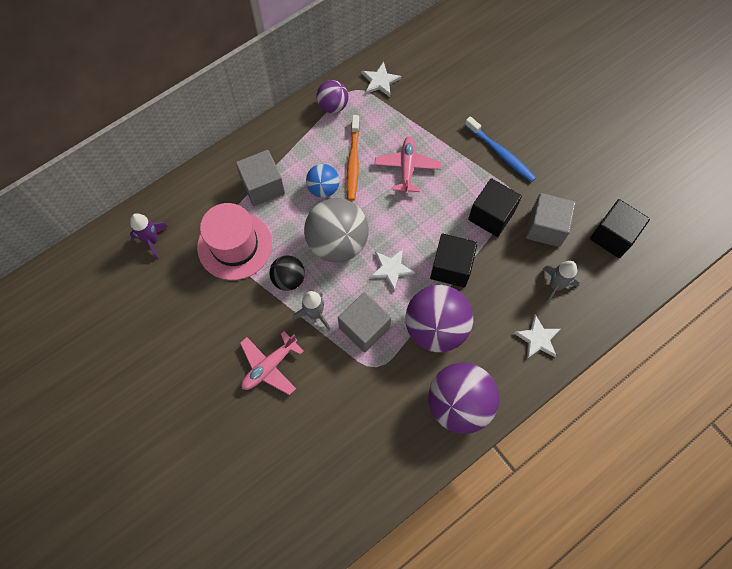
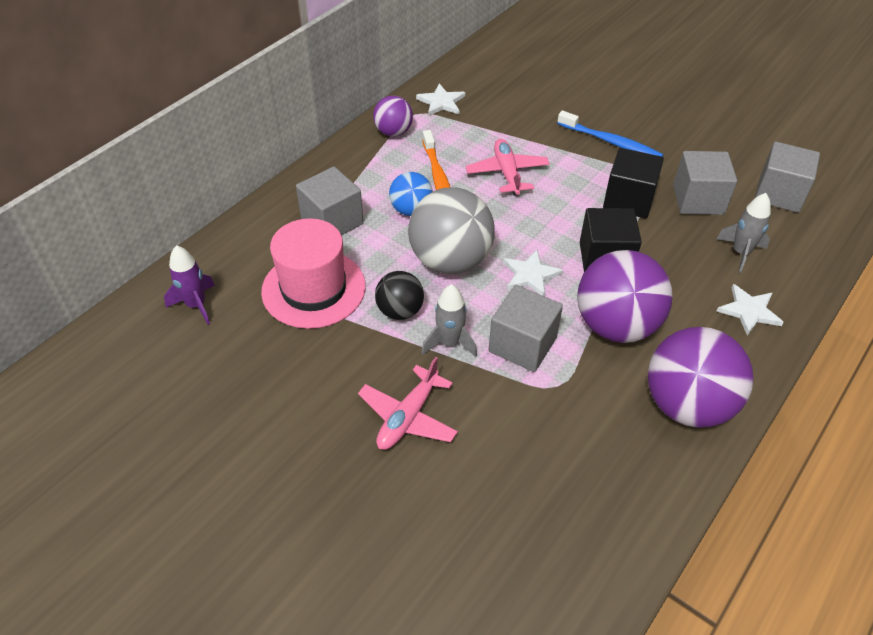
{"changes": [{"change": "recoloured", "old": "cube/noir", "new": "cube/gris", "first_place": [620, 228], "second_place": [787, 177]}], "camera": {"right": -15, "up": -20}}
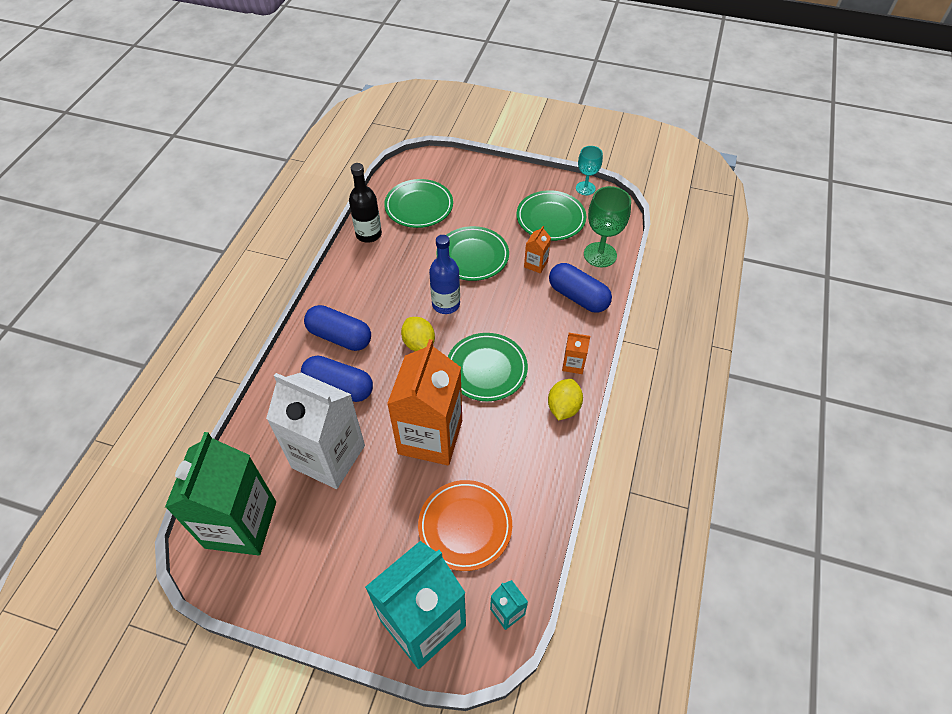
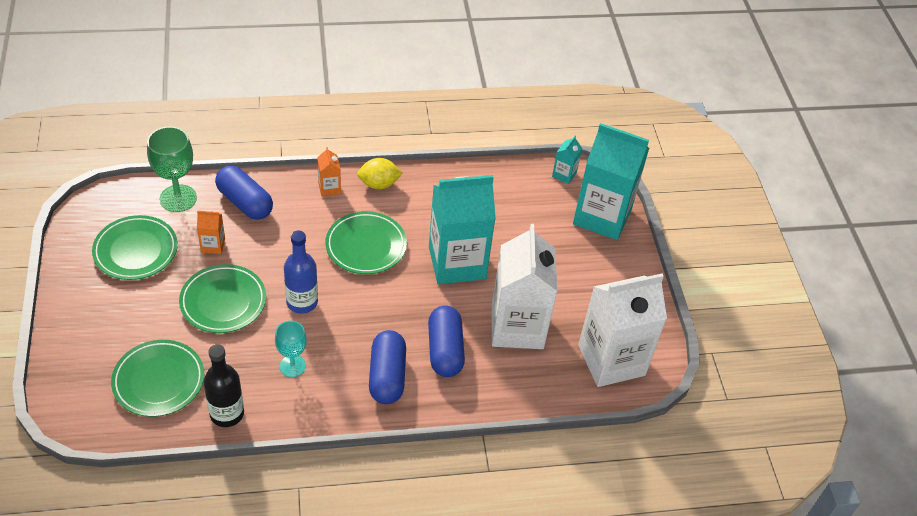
{"changes": [{"change": "moved", "old": "verre à pied/turquoise", "first_place": [589, 170], "second_place": [291, 349]}, {"change": "turned", "old": "gélule/bleu", "first_place": [580, 288], "second_place": [244, 192], "degrees": -60}, {"change": "removed", "old": "citron/jaune", "first_place": [418, 334]}, {"change": "recoloured", "old": "brique de lait/orange", "new": "brique de lait/turquoise", "first_place": [424, 402], "second_place": [462, 229]}, {"change": "recoloured", "old": "brique de lait/vert", "new": "brique de lait/blanc", "first_place": [220, 494], "second_place": [622, 330]}, {"change": "removed", "old": "assiette/orange", "first_place": [465, 525]}], "camera": {"right": -120, "up": -5}}
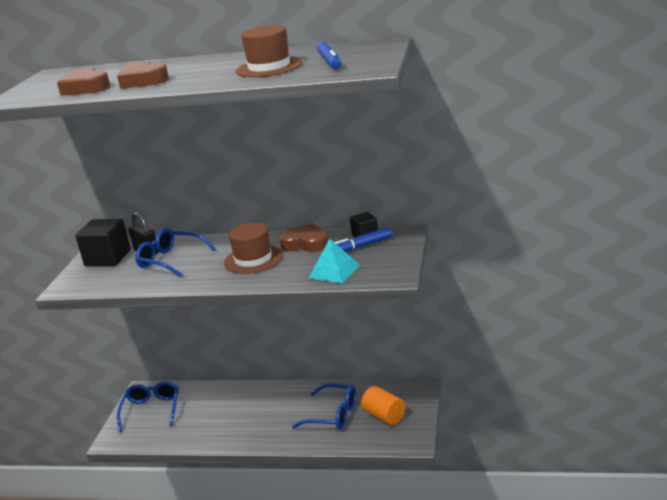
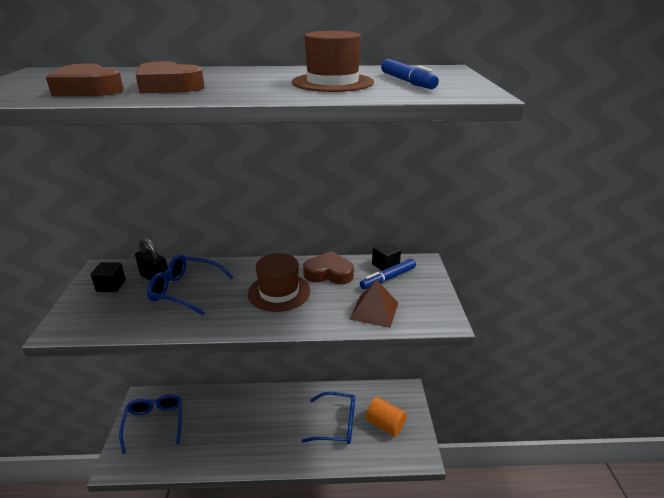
{"changes": [{"change": "resized", "old": "cube/noir", "first_place": [103, 242], "second_place": [108, 277], "factor": 0.56}, {"change": "recoloured", "old": "pyramide/turquoise", "new": "pyramide/marron", "first_place": [334, 261], "second_place": [374, 303]}], "camera": {"right": -15, "up": 5}}
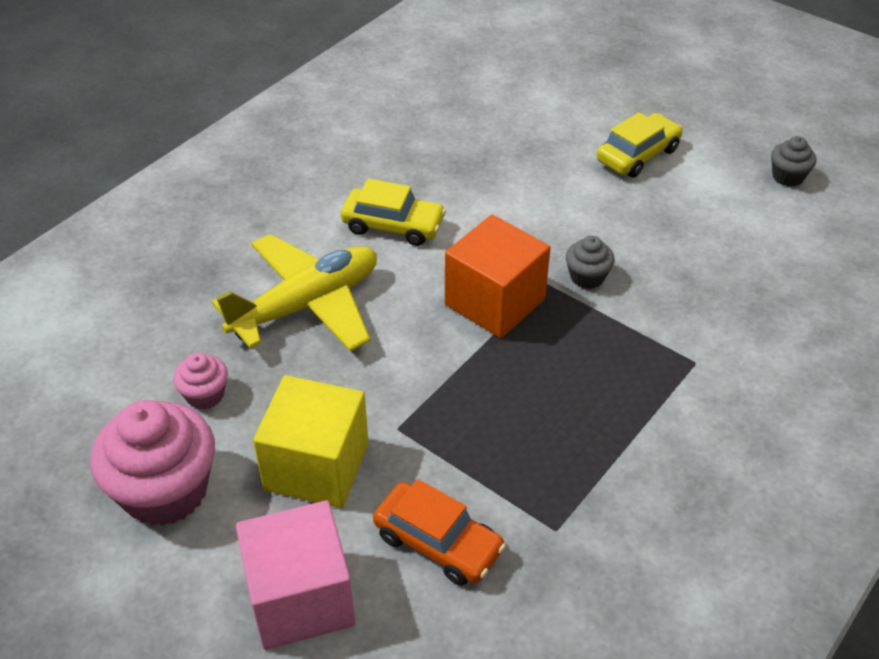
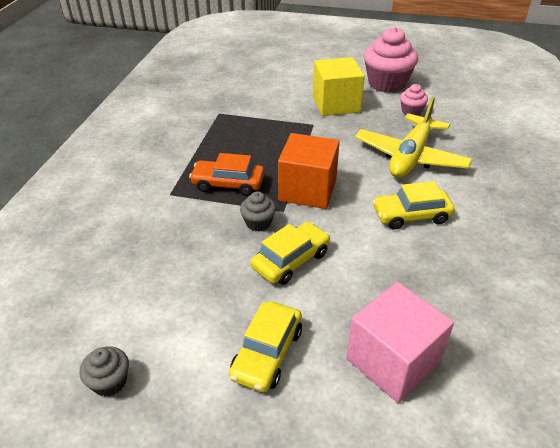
{"changes": [{"change": "moved", "old": "voiture/orange", "first_place": [439, 532], "second_place": [226, 174]}, {"change": "moved", "old": "cube/rose", "first_place": [295, 575], "second_place": [400, 342]}, {"change": "added", "new": "voiture/jaune", "second_place": [290, 253]}], "camera": {"right": 155, "up": -5}}
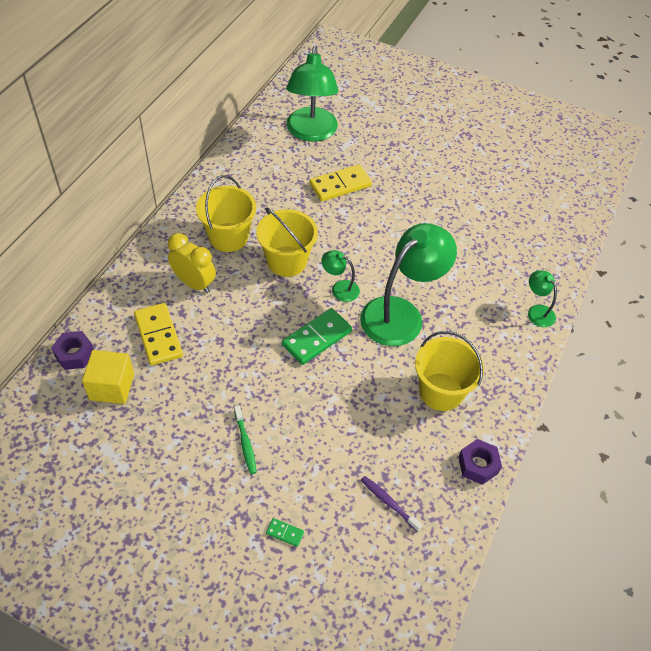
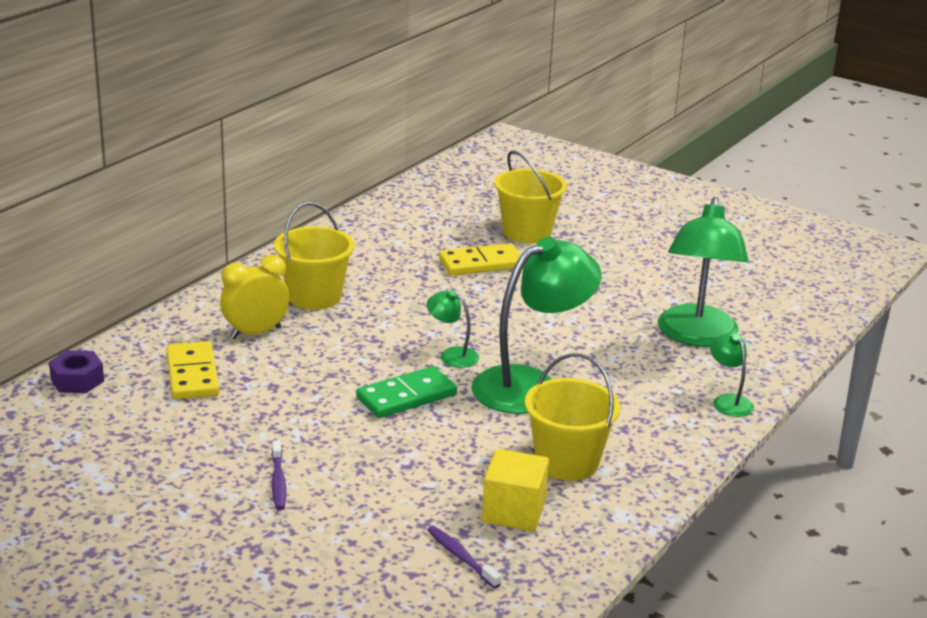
{"changes": [{"change": "moved", "old": "lampe/vert", "first_place": [312, 94], "second_place": [703, 272]}, {"change": "moved", "old": "seau/jaune", "first_place": [287, 242], "second_place": [530, 196]}, {"change": "turned", "old": "réveil/jaune", "first_place": [192, 263], "second_place": [254, 297], "degrees": -75}, {"change": "moved", "old": "cube/jaune", "first_place": [108, 377], "second_place": [515, 490]}, {"change": "recoloured", "old": "brosse à dents/vert", "new": "brosse à dents/violet", "first_place": [245, 440], "second_place": [279, 475]}, {"change": "removed", "old": "écrou/violet", "first_place": [480, 462]}, {"change": "removed", "old": "domino/vert", "first_place": [285, 532]}], "camera": {"right": 10, "up": -25}}
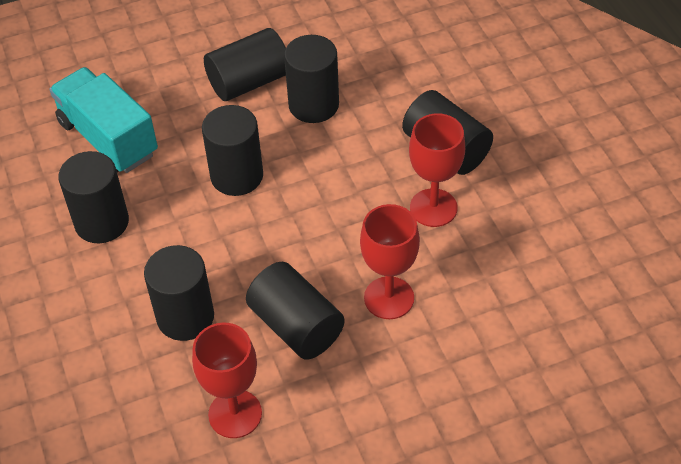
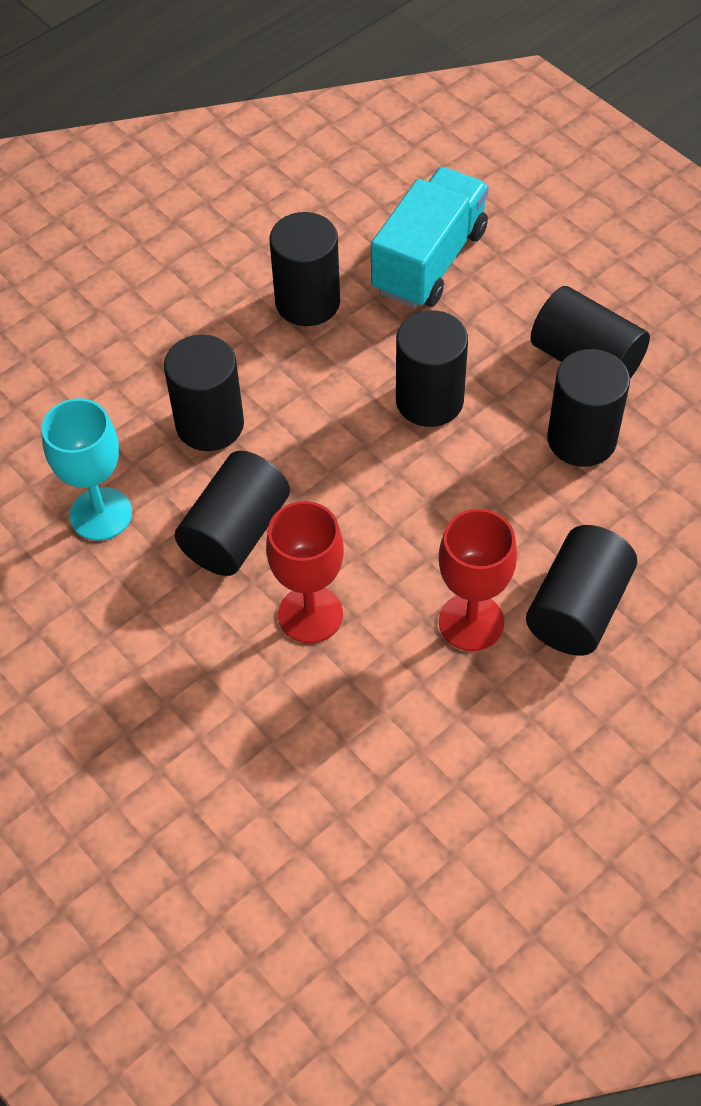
{"changes": [{"change": "recoloured", "old": "verre à pied/rouge", "new": "verre à pied/turquoise", "first_place": [227, 380], "second_place": [86, 469]}], "camera": {"right": 70, "up": 5}}
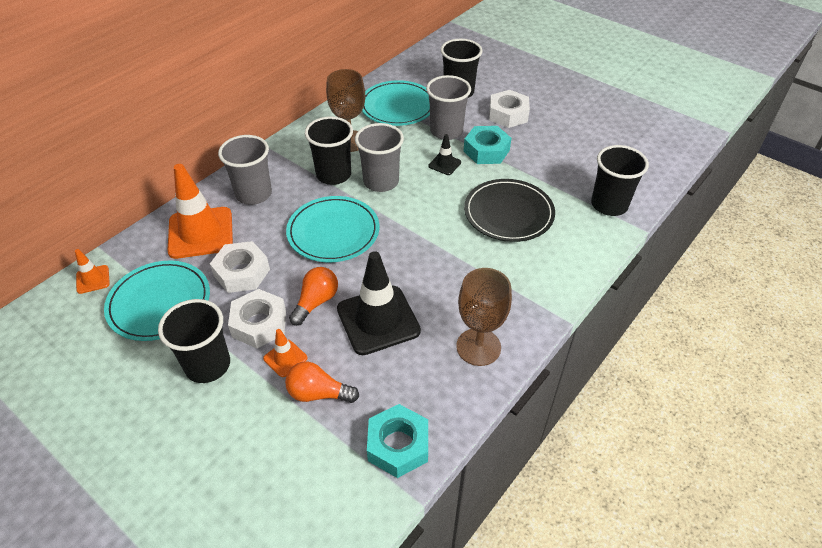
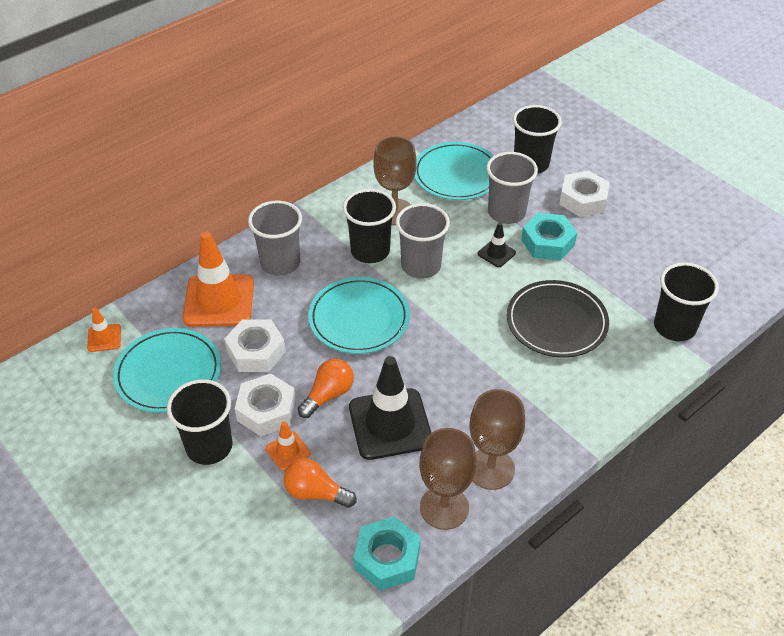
{"changes": [{"change": "added", "new": "verre à pied/marron", "second_place": [447, 479]}], "camera": {"right": 10, "up": 0}}
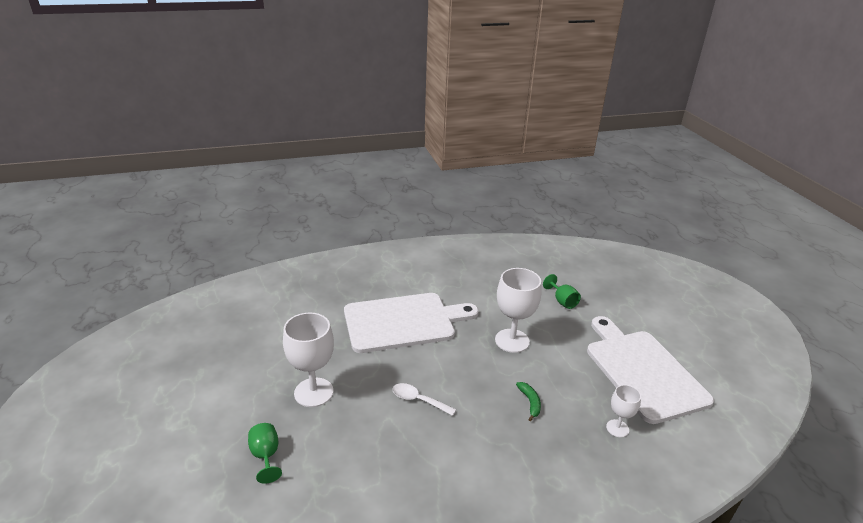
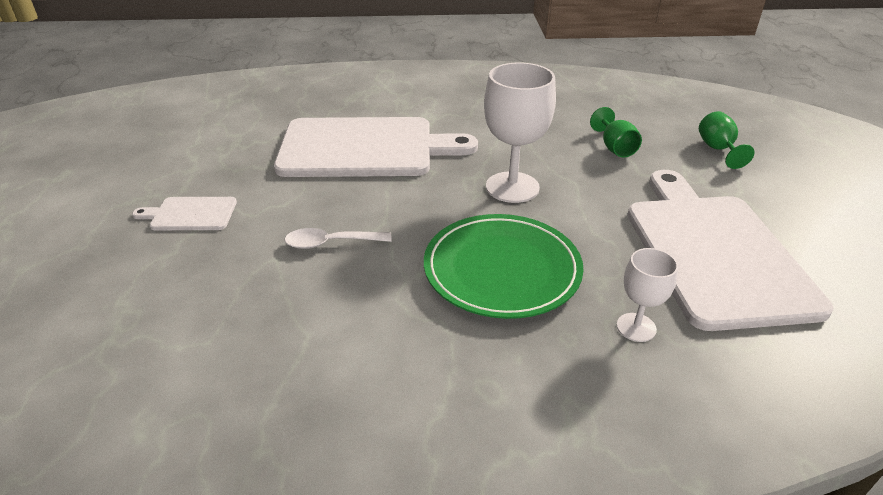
{"changes": [{"change": "replaced", "old": "verre à pied/blanc", "new": "planche à découper/blanc", "first_place": [308, 360], "second_place": [184, 213]}, {"change": "replaced", "old": "banane/vert", "new": "assiette/vert", "first_place": [528, 402], "second_place": [504, 266]}, {"change": "turned", "old": "cuillère/blanc", "first_place": [424, 399], "second_place": [337, 238], "degrees": -45}, {"change": "moved", "old": "verre à pied/vert", "first_place": [265, 453], "second_place": [727, 140]}], "camera": {"right": 15, "up": 5}}
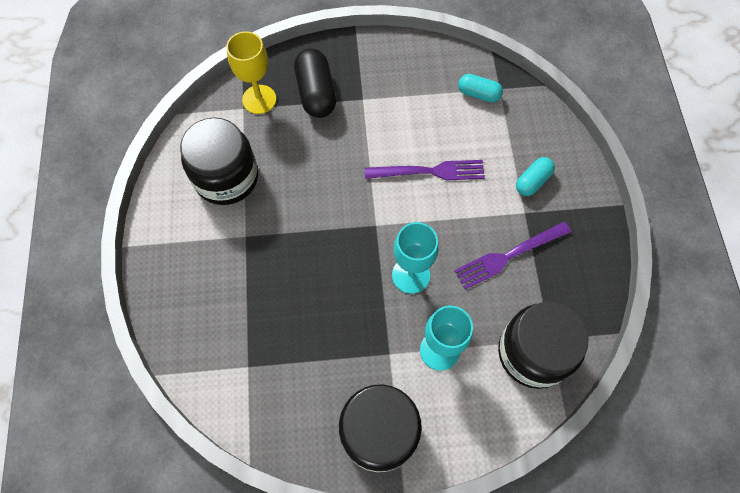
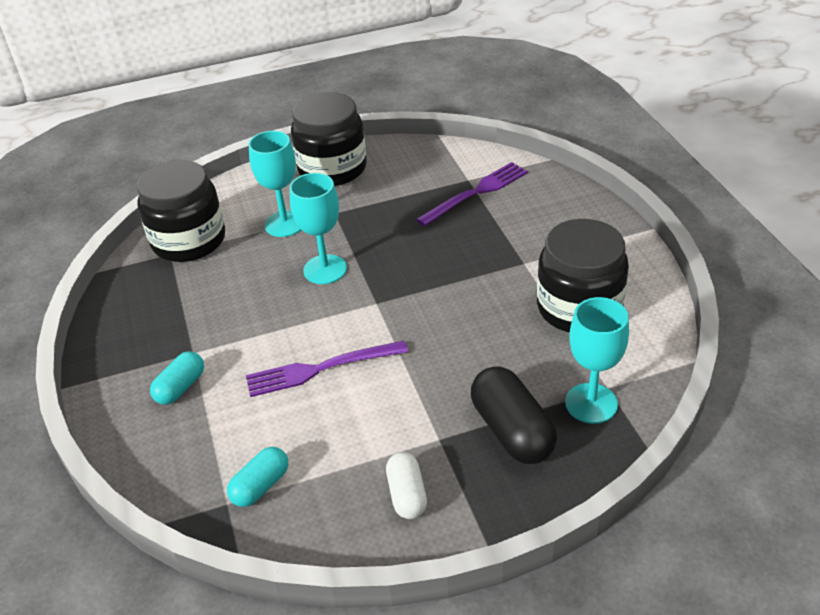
{"changes": [{"change": "recoloured", "old": "verre à pied/jaune", "new": "verre à pied/turquoise", "first_place": [251, 72], "second_place": [597, 360]}, {"change": "turned", "old": "gélule/turquoise", "first_place": [480, 88], "second_place": [257, 477], "degrees": -60}, {"change": "moved", "old": "fourchette/violet", "first_place": [512, 255], "second_place": [472, 194]}, {"change": "added", "new": "gélule/blanc", "second_place": [406, 485]}], "camera": {"right": 170, "up": -25}}
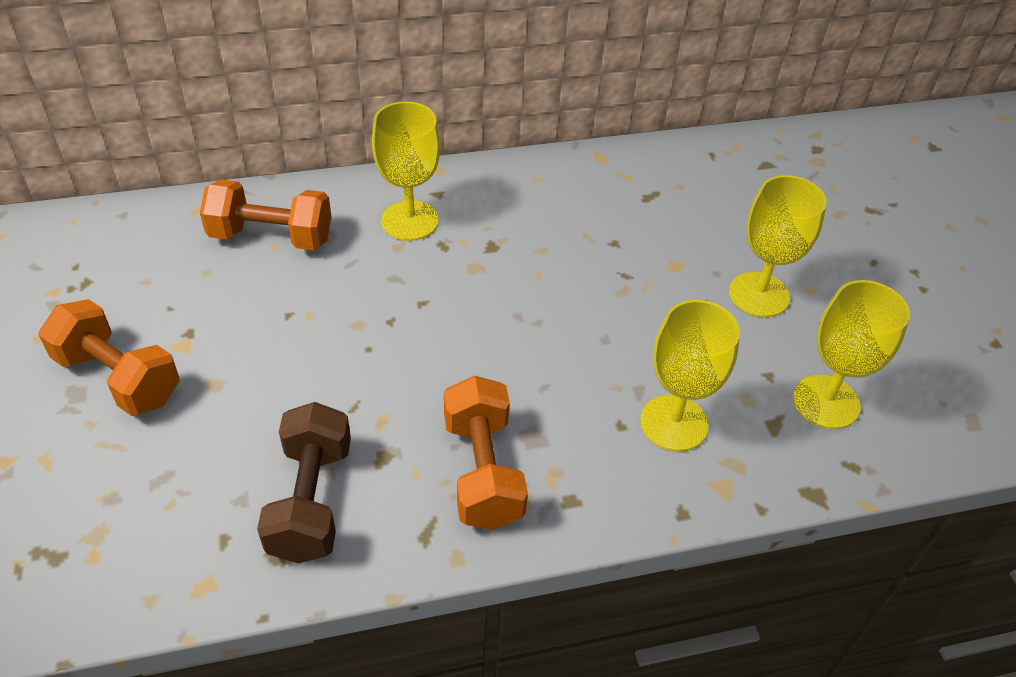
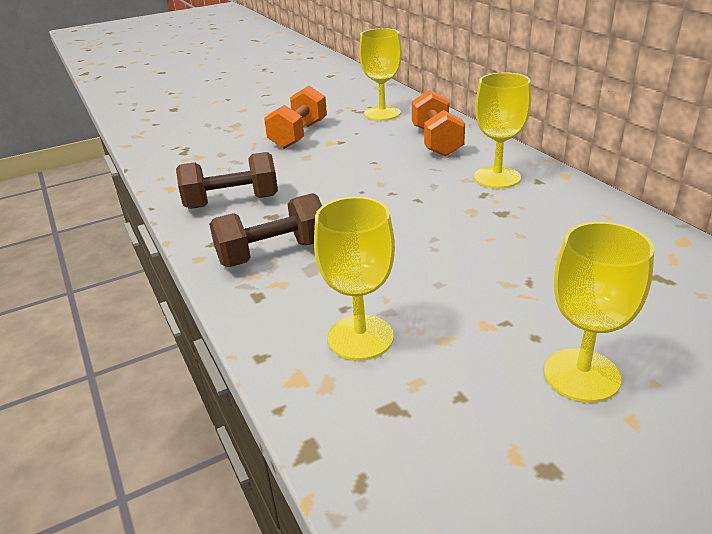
{"changes": [{"change": "moved", "old": "verre à pied/jaune", "first_place": [851, 354], "second_place": [380, 74]}, {"change": "recoloured", "old": "haltère/orange", "new": "haltère/marron", "first_place": [486, 453], "second_place": [265, 230]}], "camera": {"right": 80, "up": -15}}
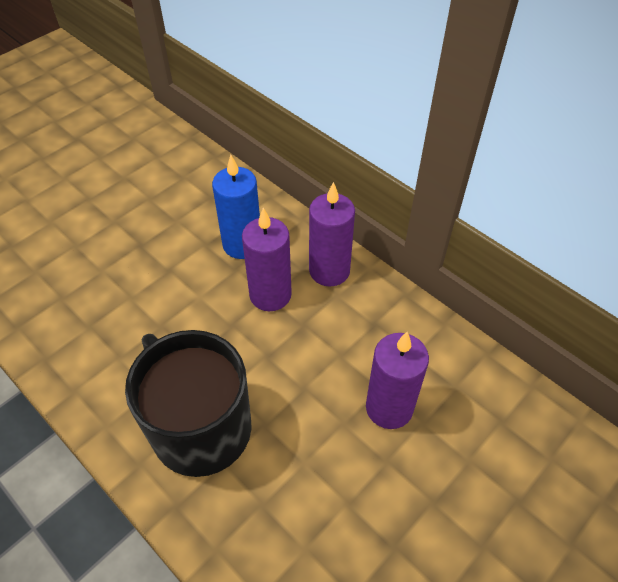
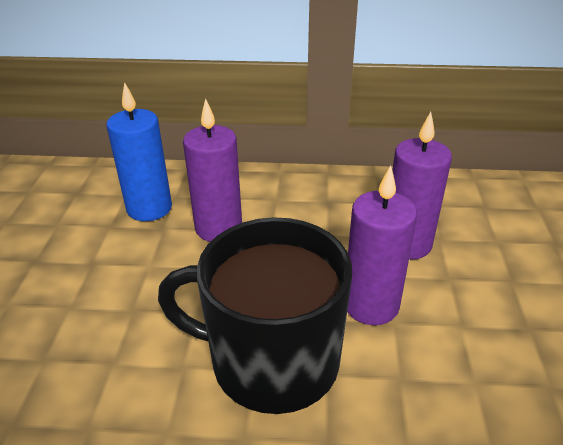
{"changes": [{"change": "moved", "old": "bougie/violet", "first_place": [332, 234], "second_place": [382, 245]}], "camera": {"right": -40, "up": -15}}
